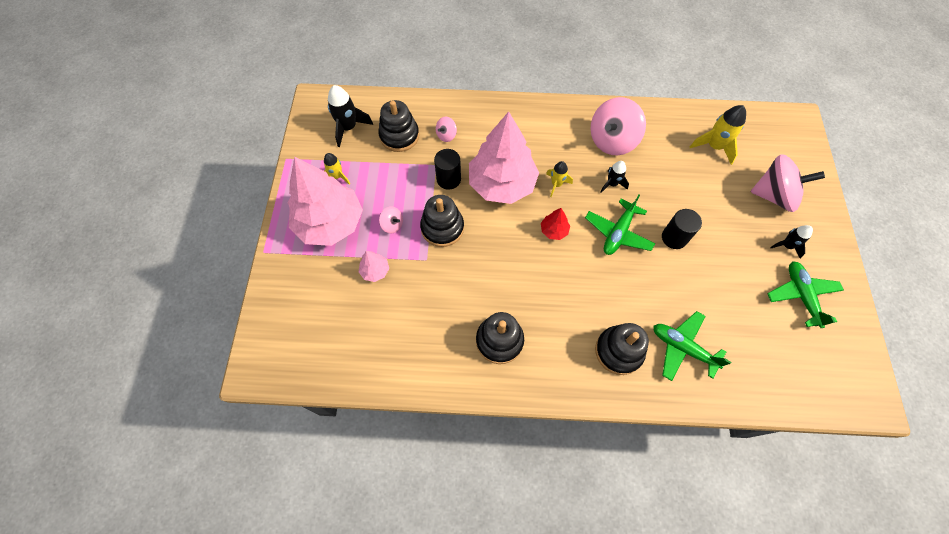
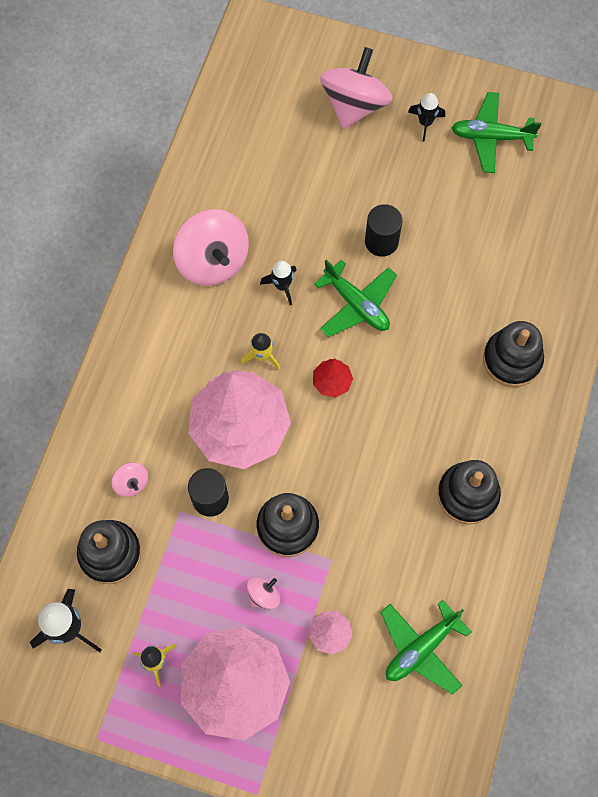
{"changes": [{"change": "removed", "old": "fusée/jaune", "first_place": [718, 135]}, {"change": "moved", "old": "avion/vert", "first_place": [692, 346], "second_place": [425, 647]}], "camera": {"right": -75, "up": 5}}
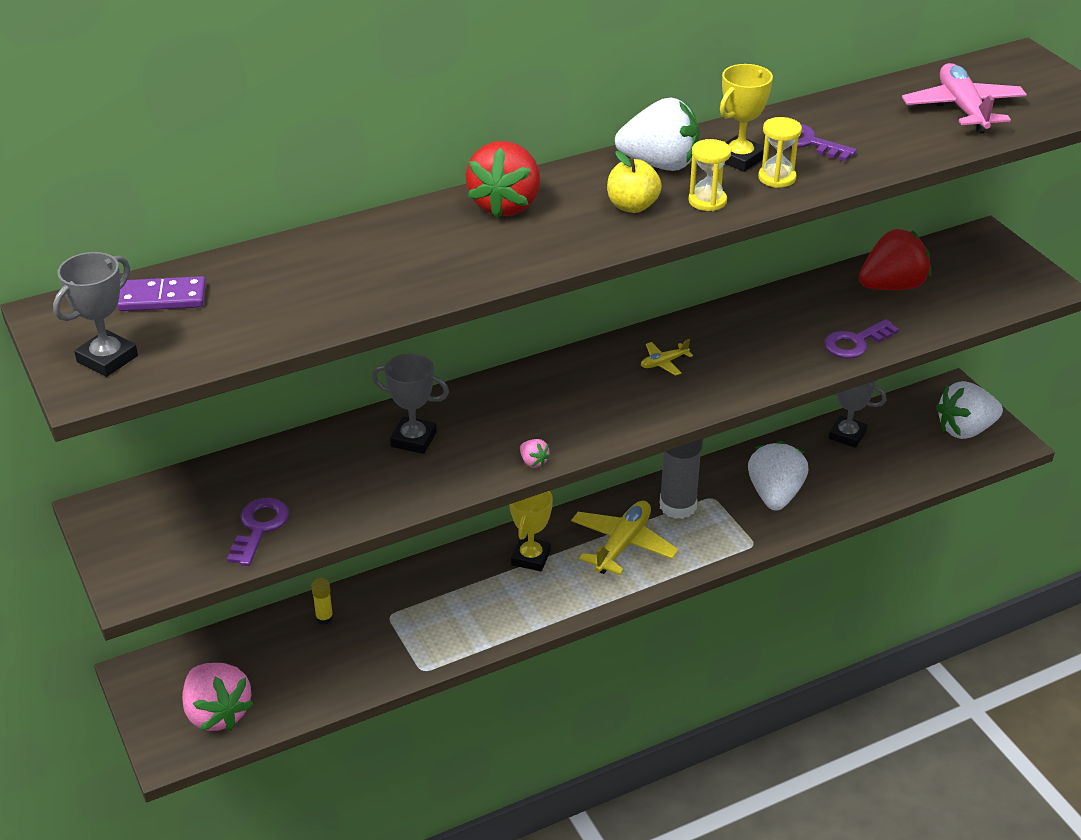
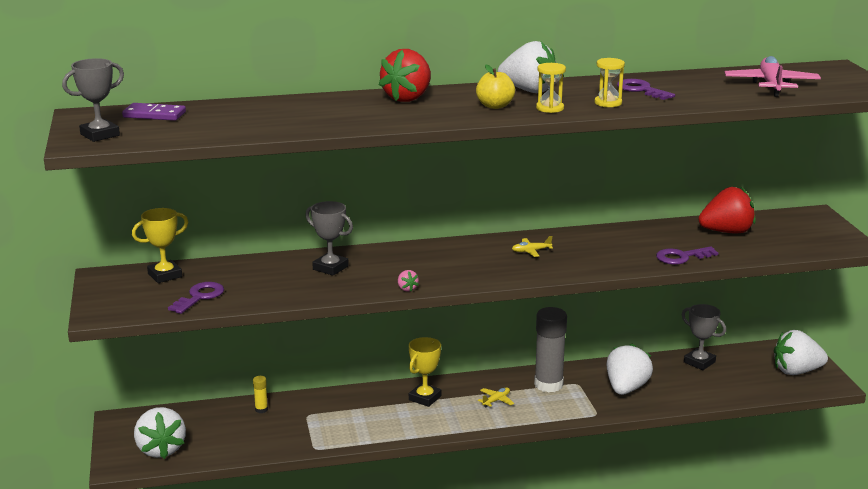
{"changes": [{"change": "moved", "old": "trophée/jaune", "first_place": [746, 118], "second_place": [160, 245]}, {"change": "resized", "old": "avion/jaune", "first_place": [625, 538], "second_place": [496, 397], "factor": 0.48}, {"change": "recoloured", "old": "fraise/rose", "new": "fraise/blanc", "first_place": [217, 697], "second_place": [160, 433]}], "camera": {"right": 15, "up": -15}}
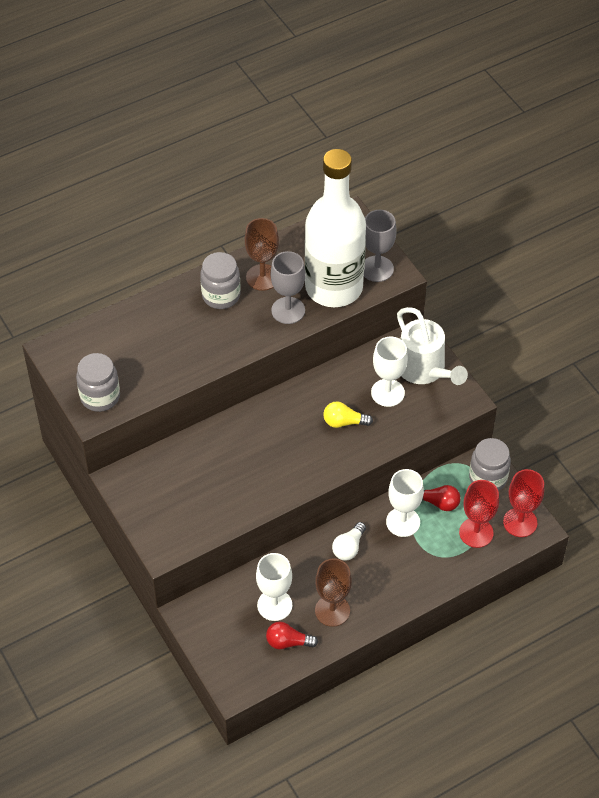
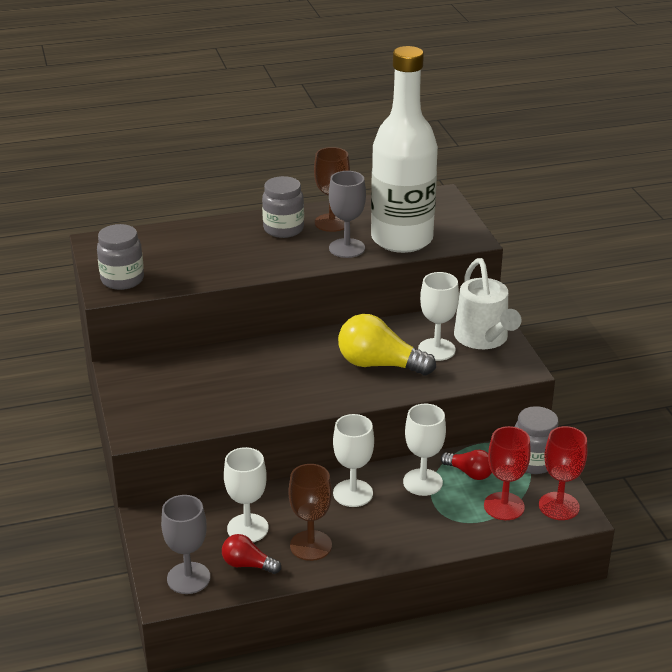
{"changes": [{"change": "moved", "old": "verre à pied/gris", "first_place": [380, 246], "second_place": [185, 544]}, {"change": "resized", "old": "ampoule/jaune", "first_place": [348, 414], "second_place": [387, 344], "factor": 1.81}, {"change": "replaced", "old": "ampoule/blanc", "new": "verre à pied/blanc", "first_place": [349, 541], "second_place": [353, 460]}], "camera": {"right": 15, "up": -20}}
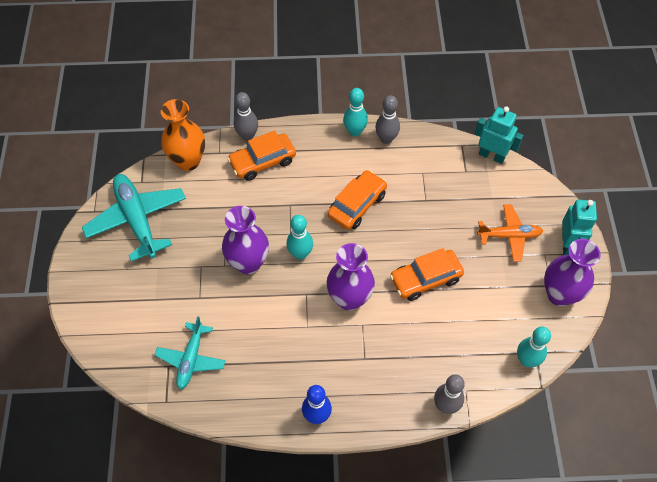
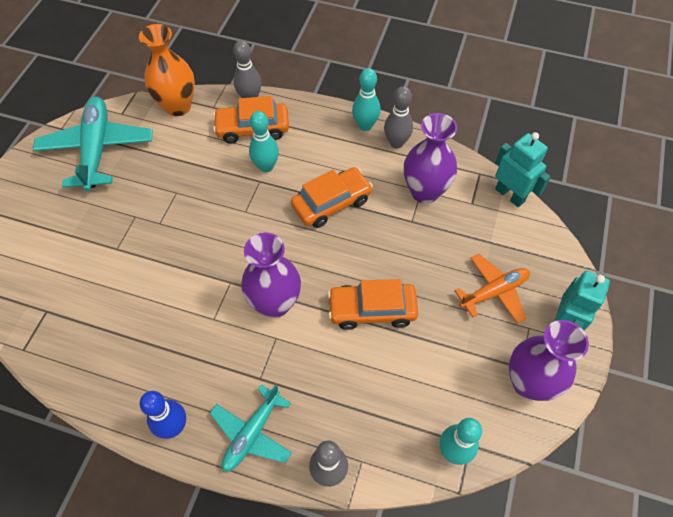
{"changes": [{"change": "turned", "old": "avion/orange", "first_place": [510, 233], "second_place": [492, 289], "degrees": -45}, {"change": "moved", "old": "vase/violet", "first_place": [245, 240], "second_place": [430, 158]}, {"change": "moved", "old": "quille/turquoise", "first_place": [300, 237], "second_place": [264, 141]}, {"change": "moved", "old": "avion/turquoise", "first_place": [190, 352], "second_place": [251, 428]}], "camera": {"right": 20, "up": 0}}
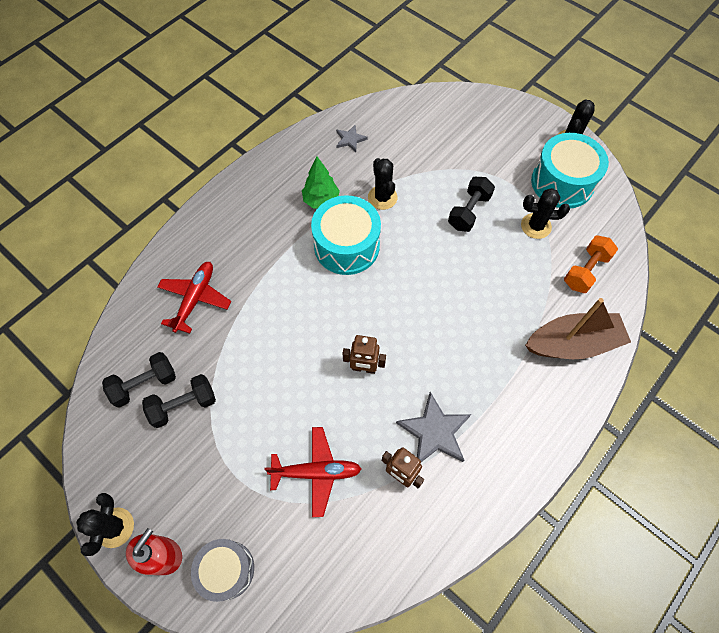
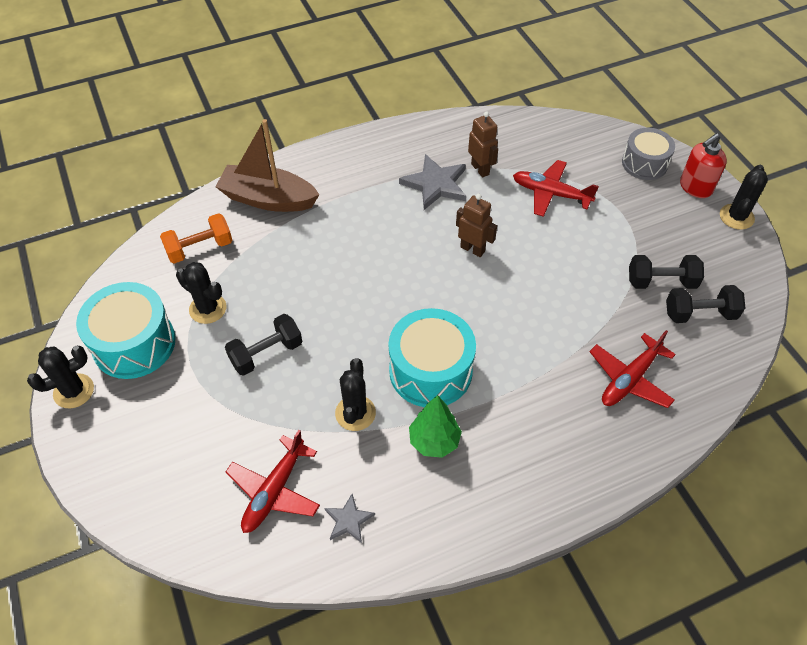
{"changes": [{"change": "added", "new": "avion/rouge", "second_place": [273, 481]}], "camera": {"right": -155, "up": -10}}
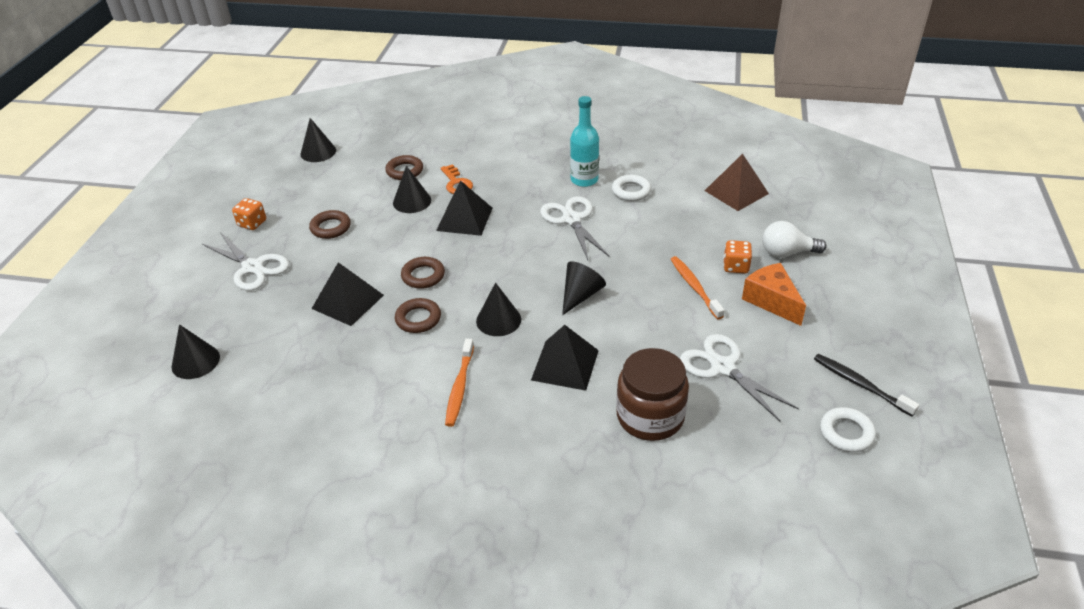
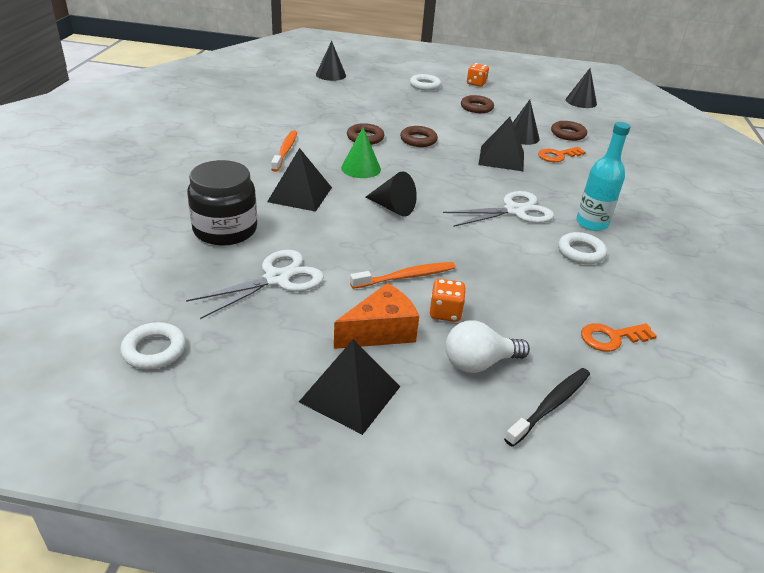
{"changes": [{"change": "replaced", "old": "pyramide/marron", "new": "clé/orange", "first_place": [737, 182], "second_place": [619, 337]}, {"change": "turned", "old": "ampoule/blanc", "first_place": [794, 239], "second_place": [487, 346], "degrees": -105}, {"change": "replaced", "old": "ciseaux/blanc", "new": "anneau/blanc", "first_place": [245, 261], "second_place": [425, 82]}, {"change": "moved", "old": "pyramide/noir", "first_place": [348, 294], "second_place": [349, 387]}, {"change": "recoloured", "old": "cône/noir", "new": "cône/vert", "first_place": [498, 309], "second_place": [361, 152]}, {"change": "turned", "old": "brosse à dents/orange", "first_place": [459, 383], "second_place": [284, 151], "degrees": 90}, {"change": "recoloured", "old": "bocal/marron", "new": "bocal/noir", "first_place": [652, 394], "second_place": [222, 203]}, {"change": "moved", "old": "brosse à dents/noir", "first_place": [866, 385], "second_place": [547, 407]}], "camera": {"right": 85, "up": -5}}
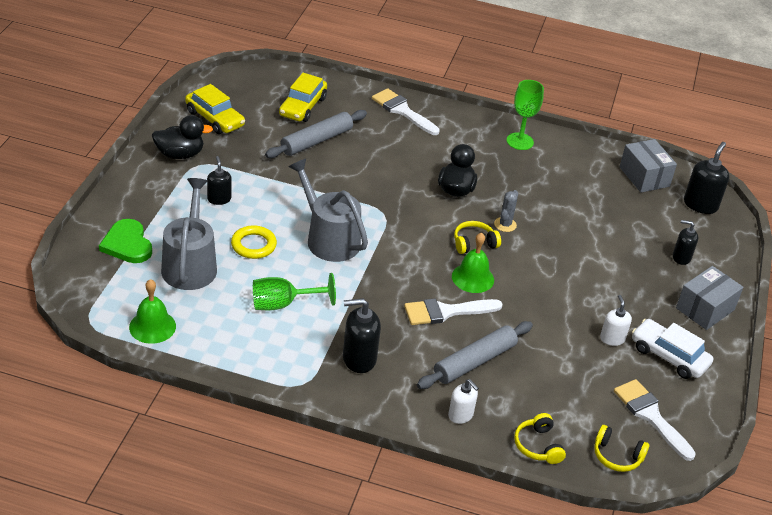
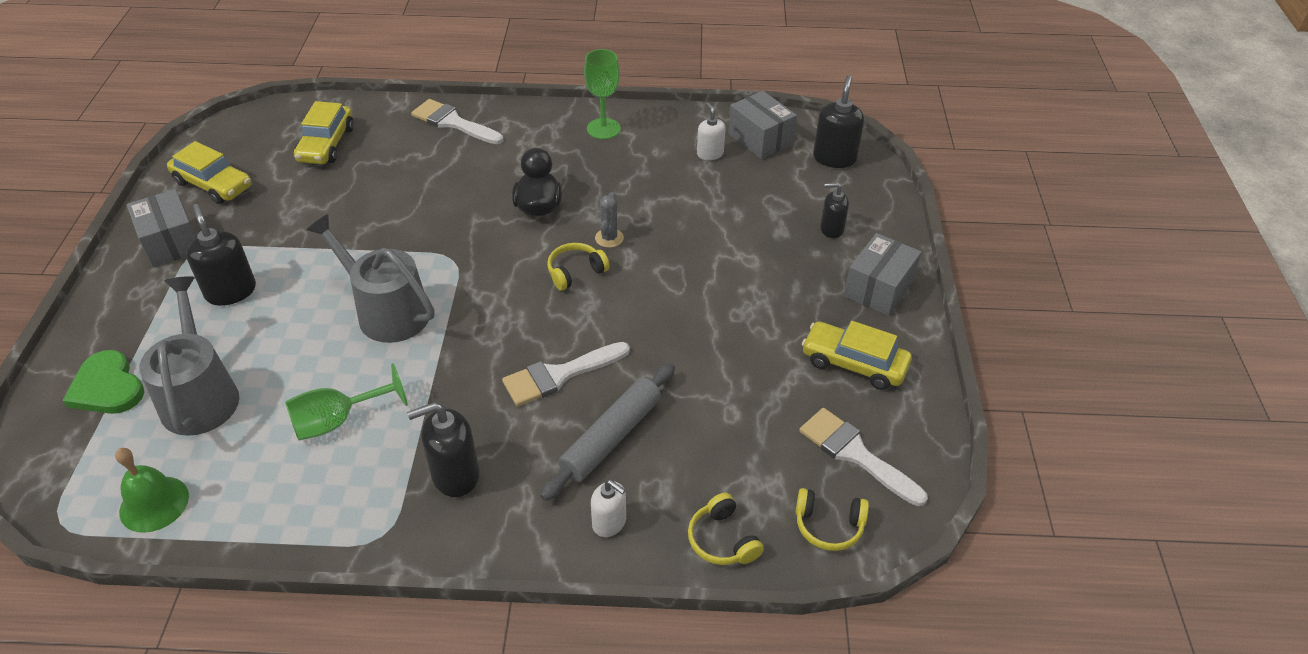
{"changes": [{"change": "removed", "old": "rouleau à pâtisserie/gris", "first_place": [316, 134]}, {"change": "replaced", "old": "canard/noir", "new": "boîte/gris", "first_place": [182, 137], "second_place": [161, 228]}, {"change": "resized", "old": "distributeur de savon/noir", "first_place": [219, 180], "second_place": [221, 255], "factor": 1.57}, {"change": "removed", "old": "anneau/jaune", "first_place": [254, 242]}, {"change": "removed", "old": "cloche/vert", "first_place": [473, 262]}, {"change": "moved", "old": "distributeur de savon/blanc", "first_place": [616, 320], "second_place": [711, 131]}, {"change": "recoloured", "old": "voiture/blanc", "new": "voiture/jaune", "first_place": [672, 349], "second_place": [857, 355]}], "camera": {"right": -10, "up": 5}}
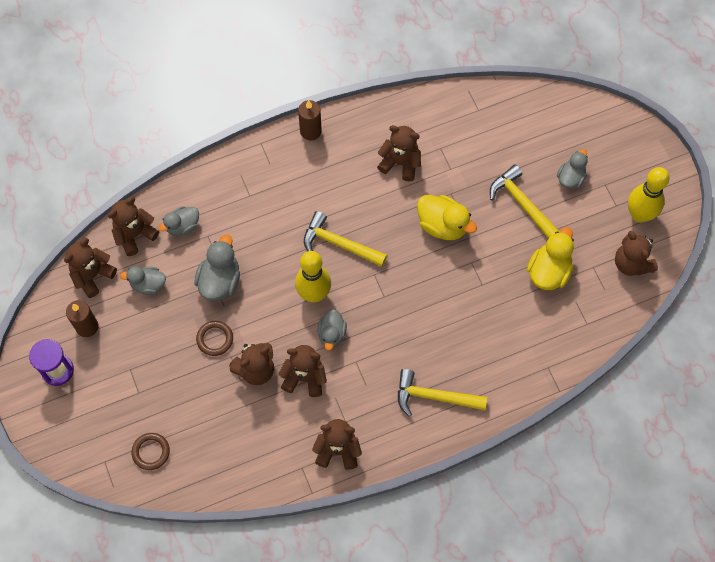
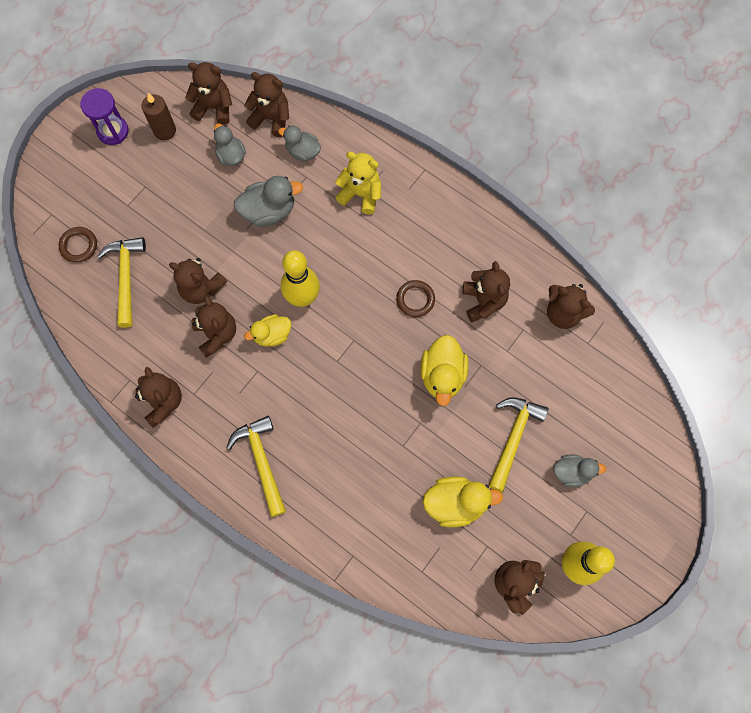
{"changes": [{"change": "removed", "old": "bougie/marron", "first_place": [310, 120]}, {"change": "moved", "old": "marteau/jaune", "first_place": [345, 239], "second_place": [121, 282]}, {"change": "recoloured", "old": "canard/gris", "new": "canard/jaune", "first_place": [332, 330], "second_place": [267, 330]}, {"change": "moved", "old": "anneau/marron", "first_place": [214, 338], "second_place": [415, 298]}, {"change": "added", "new": "ours en peluche/jaune", "second_place": [358, 183]}, {"change": "added", "new": "ours en peluche/marron", "second_place": [571, 306]}], "camera": {"right": 60, "up": 5}}
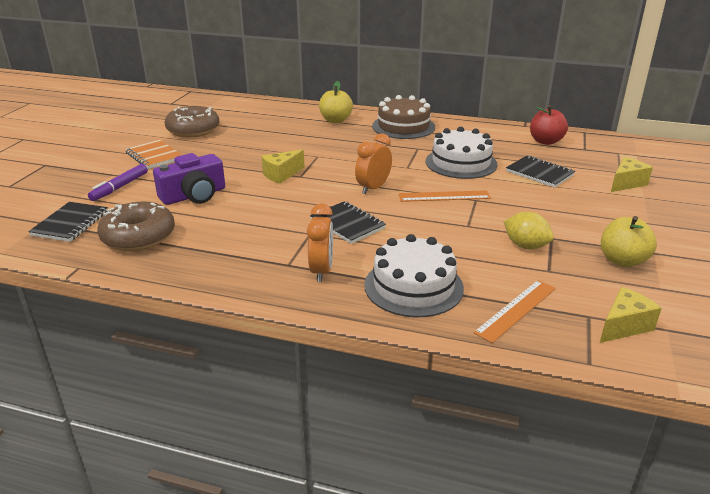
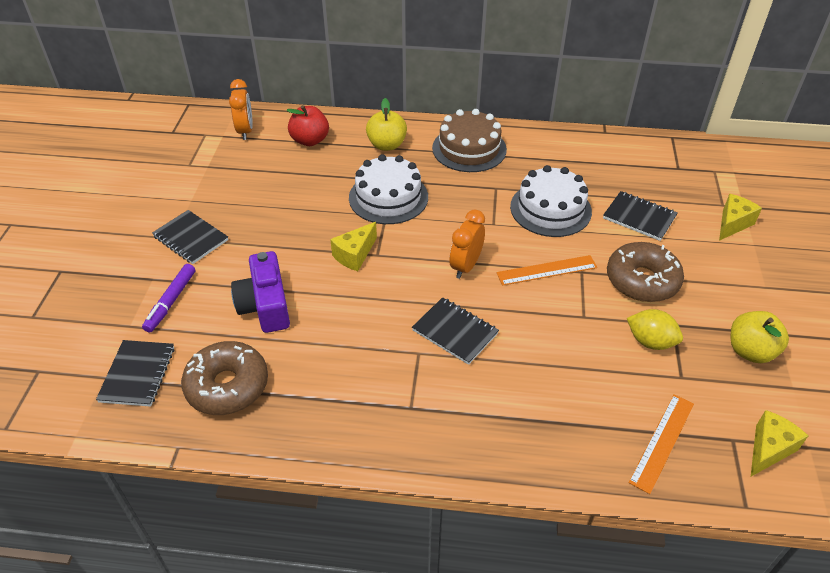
{"changes": [{"change": "moved", "old": "pomme/rouge", "first_place": [549, 125], "second_place": [307, 125]}, {"change": "moved", "old": "beignet/marron", "first_place": [191, 121], "second_place": [645, 272]}, {"change": "recoloured", "old": "carnet/orange", "new": "carnet/noir", "first_place": [153, 154], "second_place": [190, 237]}, {"change": "turned", "old": "appareil photo/violet", "first_place": [189, 179], "second_place": [260, 292], "degrees": 120}, {"change": "moved", "old": "réveil/orange", "first_place": [320, 242], "second_place": [241, 109]}, {"change": "moved", "old": "gâteau/blanc", "first_place": [414, 275], "second_place": [388, 189]}], "camera": {"right": -10, "up": 15}}
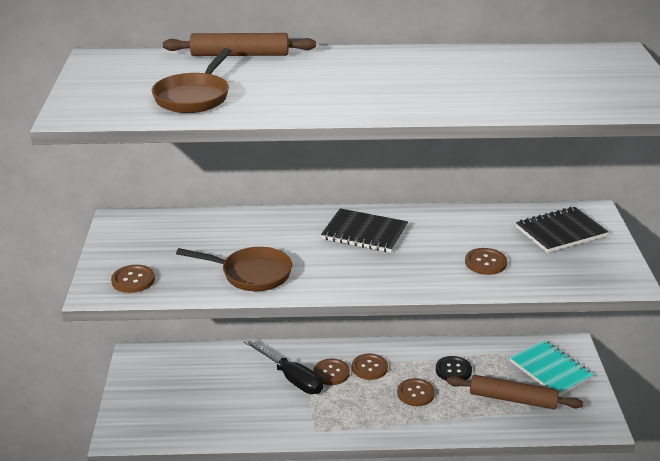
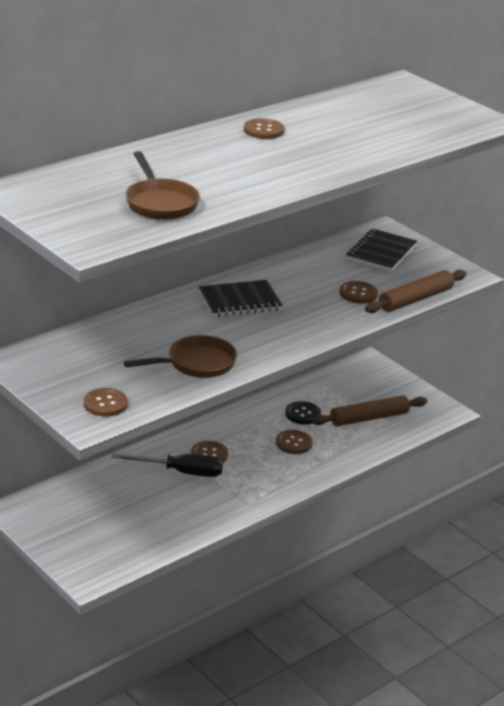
{"changes": [{"change": "moved", "old": "rouleau à pâtisserie/marron", "first_place": [239, 44], "second_place": [416, 291]}, {"change": "removed", "old": "carnet/turquoise", "first_place": [551, 368]}, {"change": "moved", "old": "bouton/marron", "first_place": [370, 366], "second_place": [264, 128]}], "camera": {"right": -40, "up": 0}}
